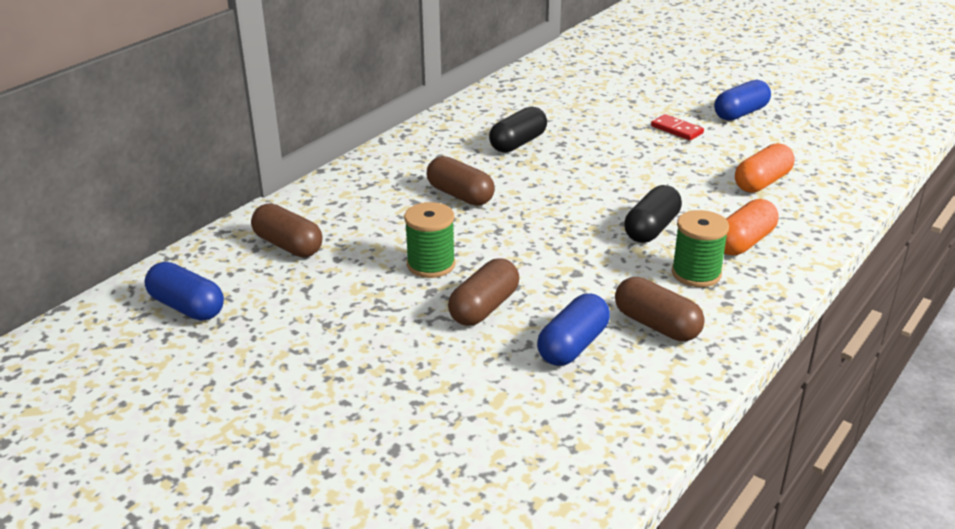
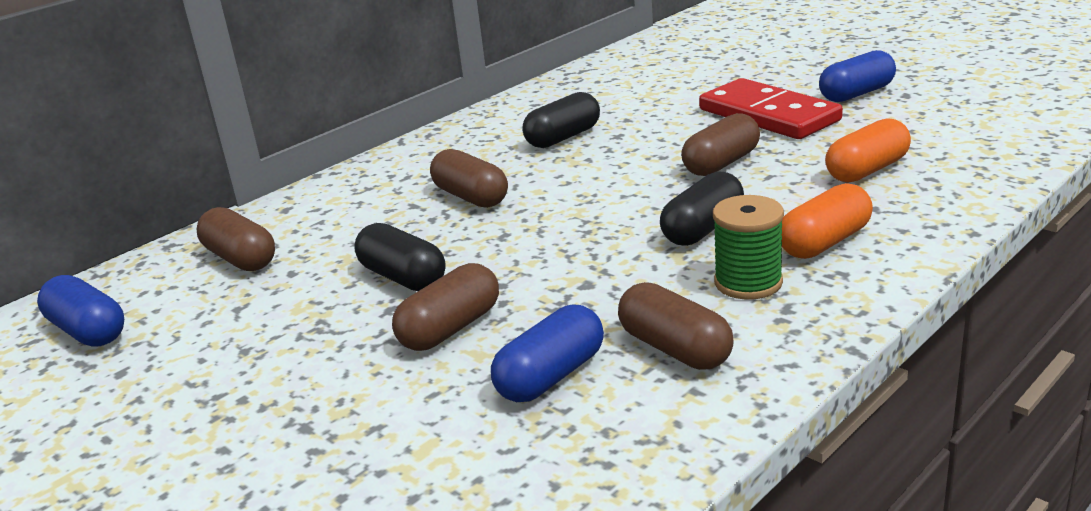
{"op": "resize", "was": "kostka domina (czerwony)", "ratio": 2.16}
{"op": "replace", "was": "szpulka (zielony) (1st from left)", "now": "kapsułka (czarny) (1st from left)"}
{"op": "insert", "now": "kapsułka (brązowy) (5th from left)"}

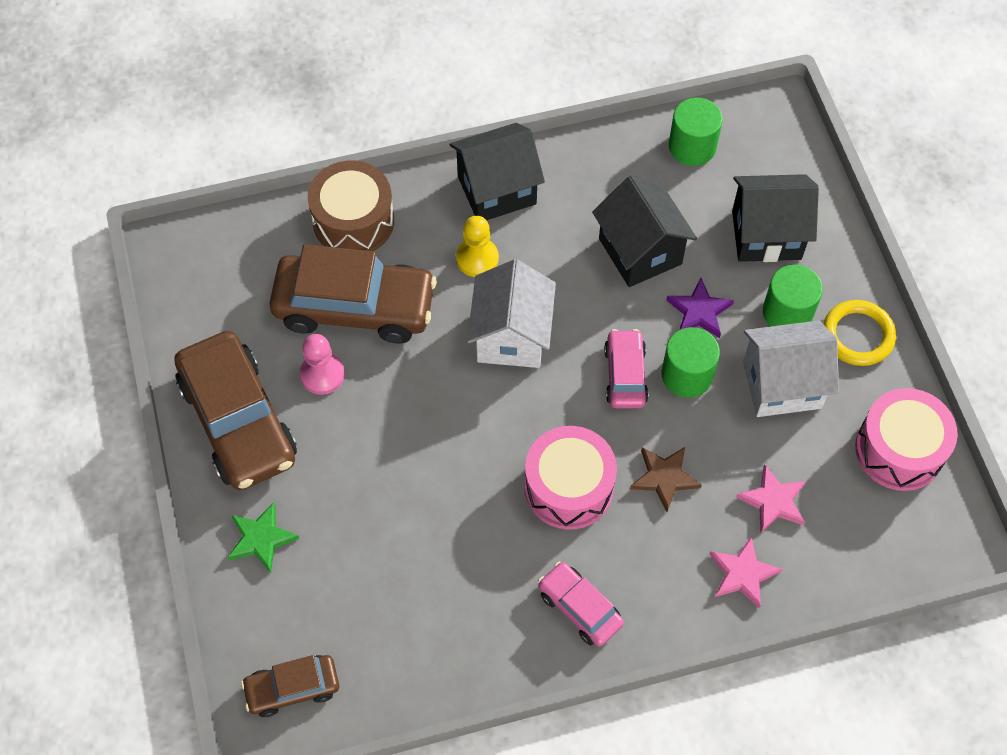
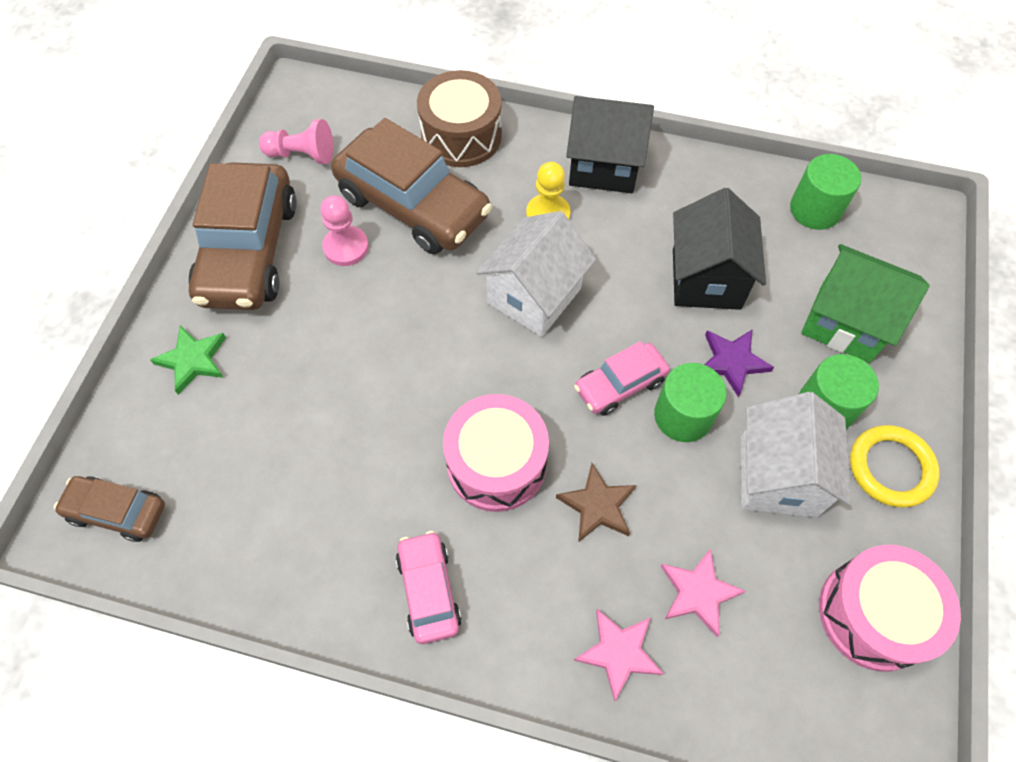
{"op": "recolor", "was": "domek (czarny) (3rd from left)", "now": "domek (zielony)"}
{"op": "rotate", "was": "domek (biały) (2nd from left)", "clockwise": 75}
{"op": "rotate", "was": "samochód (różowy) (2nd from left)", "clockwise": -150}
{"op": "insert", "now": "pionek (różowy) (1st from left)"}

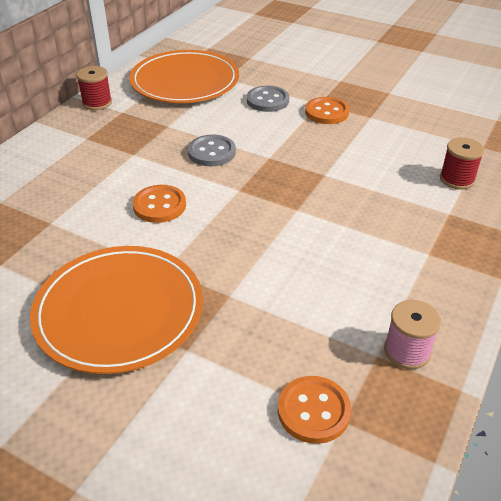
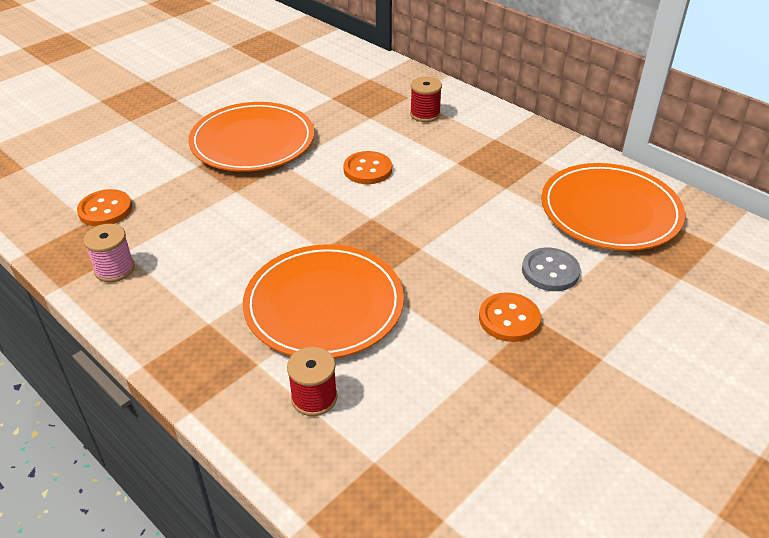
{"op": "move", "was": "szpulka (czerwony) (1st from left in the first image)", "now": "szpulka (czerwony) (2nd from left)"}
{"op": "delete", "was": "guzik (szary) (1st from left)"}
{"op": "insert", "now": "talerz (pomarańczowy) (2nd from left)"}

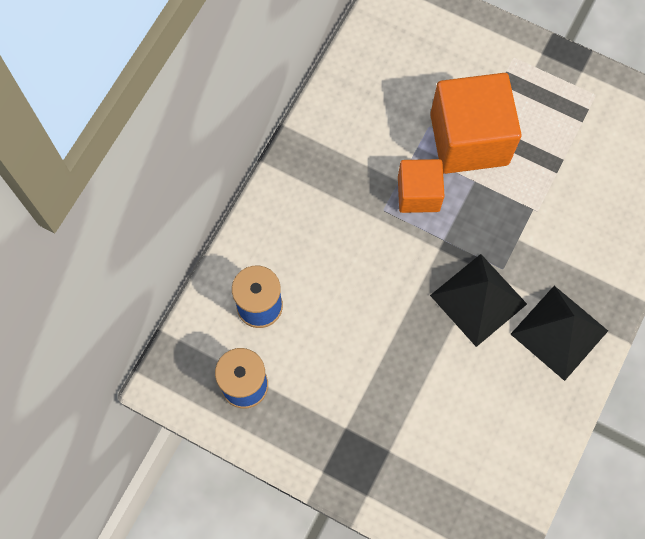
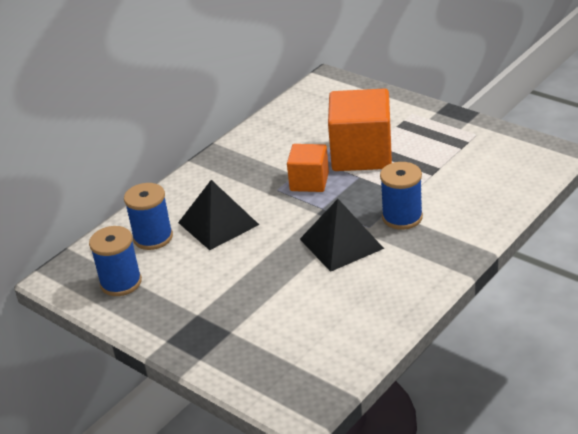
{"op": "move", "was": "piramida (czarny) (2nd from left in the first image)", "now": "piramida (czarny) (1st from left)"}
{"op": "insert", "now": "szpulka (niebieski) (3rd from left)"}

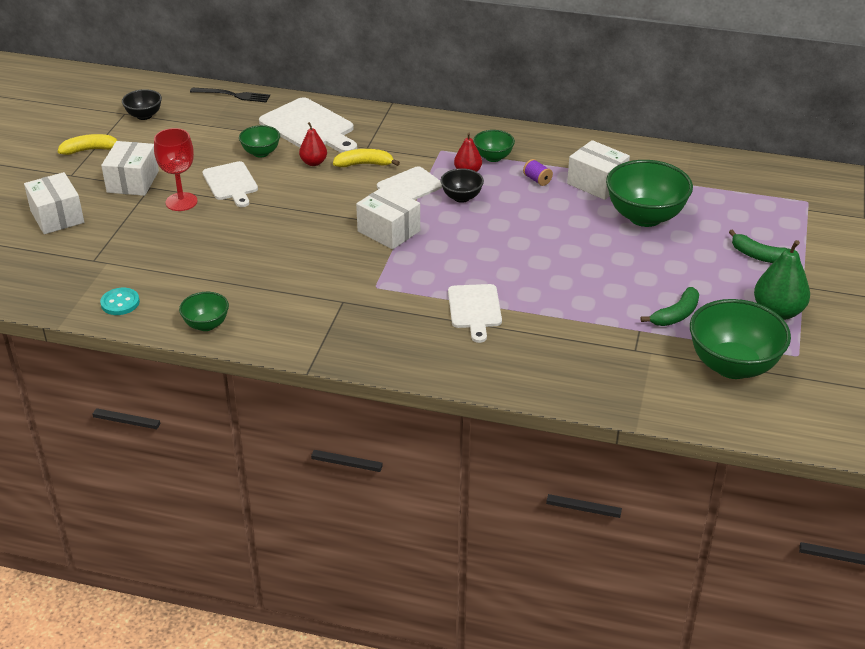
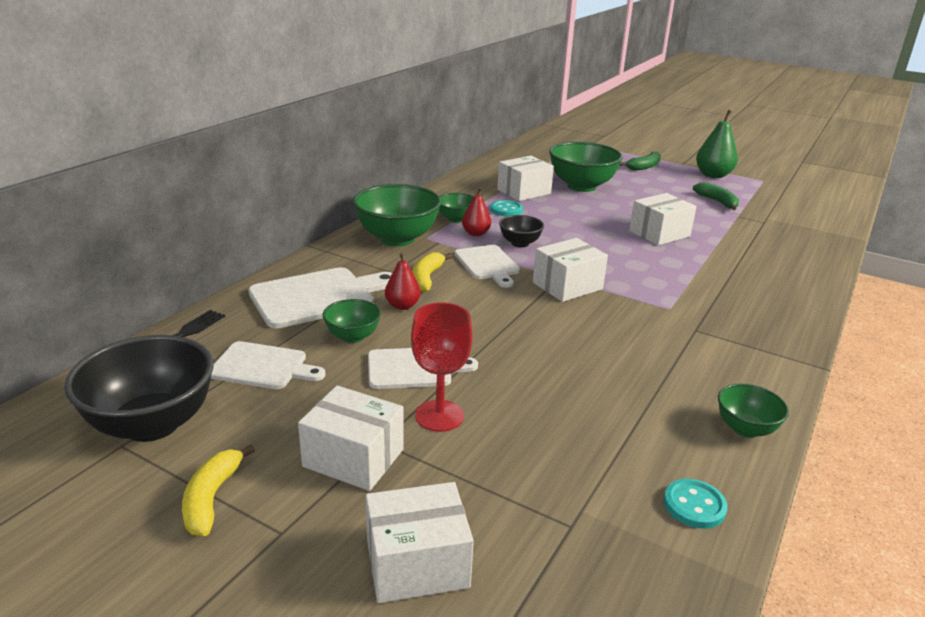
{"op": "resize", "was": "miska (czarny) (1st from left)", "ratio": 1.93}
{"op": "replace", "was": "szpulka (fioletowy)", "now": "guzik (turkusowy) (1st from left)"}
{"op": "move", "was": "deska do krojenia (biały) (4th from left in the first image)", "now": "deska do krojenia (biały) (1st from left)"}
{"op": "move", "was": "miska (zielony) (5th from left in the first image)", "now": "miska (zielony) (2nd from left)"}
{"op": "insert", "now": "pudełko (biały) (5th from left)"}

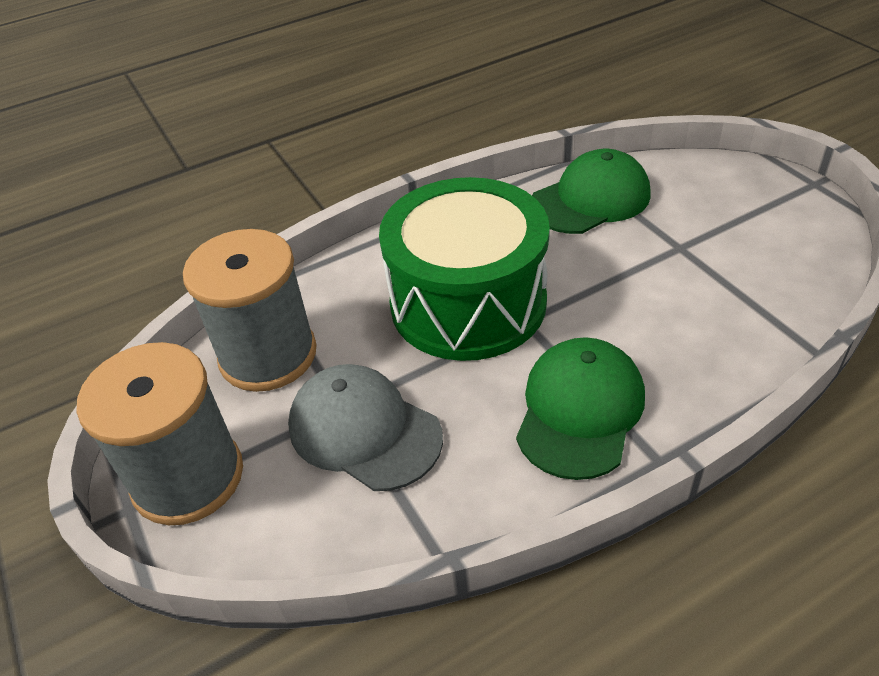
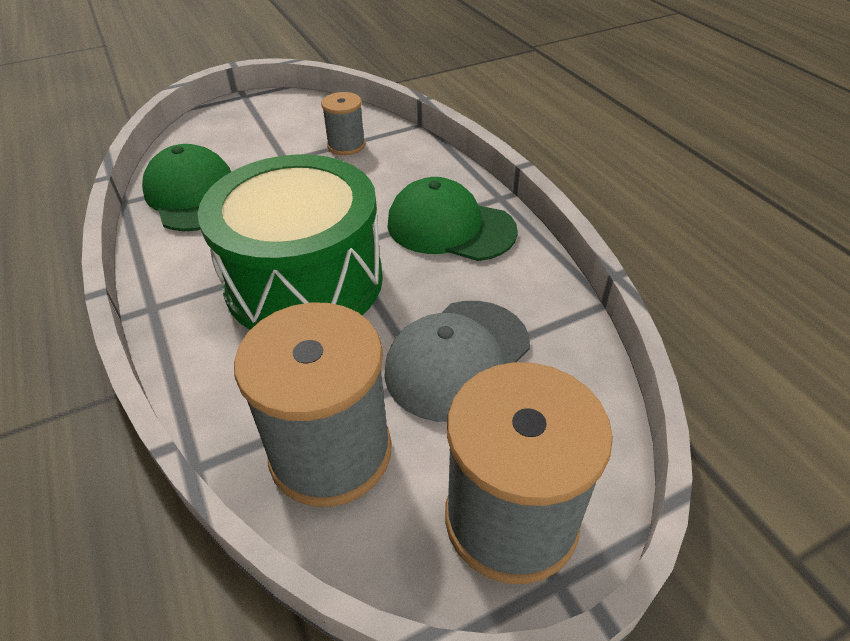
{"op": "insert", "now": "szpulka (szary) (2nd from left)"}

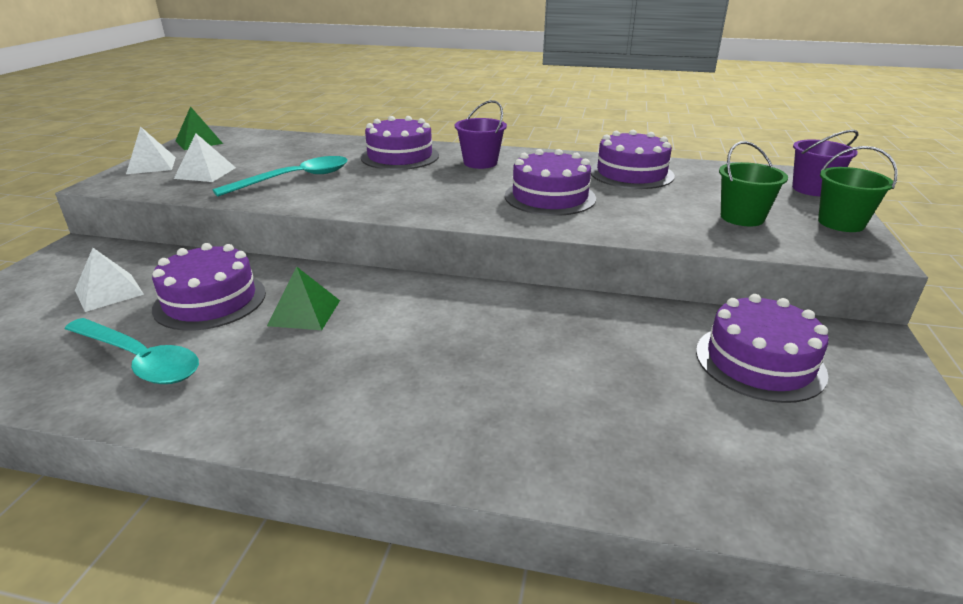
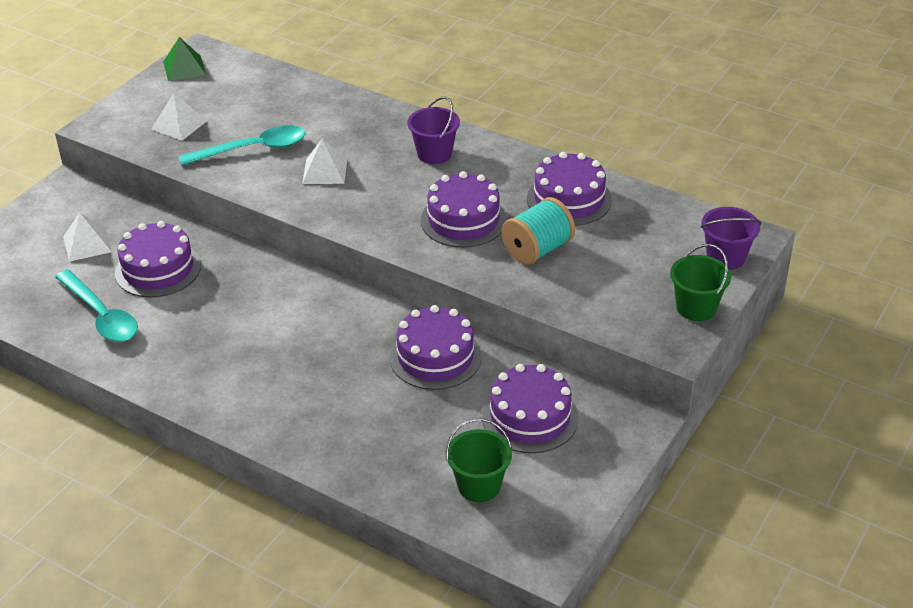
{"op": "move", "was": "tort (fioletowy) (2nd from left)"}
{"op": "move", "was": "piramida (biały) (2nd from left in the first image)", "now": "piramida (biały) (3rd from left)"}
{"op": "move", "was": "wiadro (zielony) (1st from left)"}
{"op": "delete", "was": "piramida (zielony) (2nd from left)"}
{"op": "insert", "now": "szpulka (turkusowy)"}

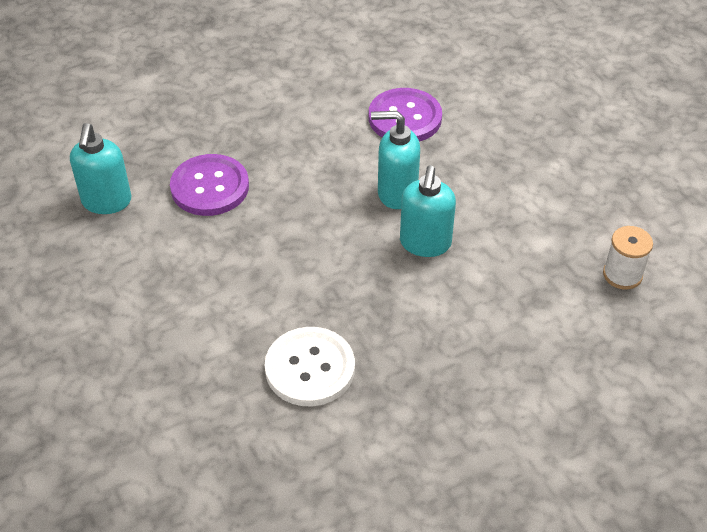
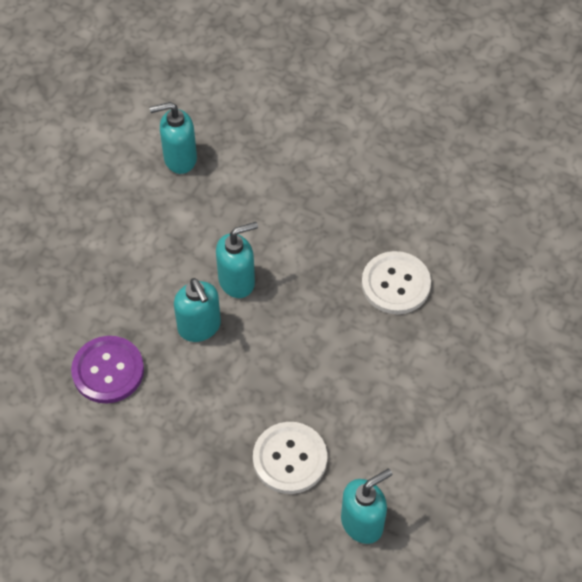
{"op": "recolor", "was": "guzik (fioletowy) (1st from left)", "now": "guzik (biały) (1st from left)"}
{"op": "replace", "was": "szpulka (biały)", "now": "dozownik mydła (turkusowy) (1st from left)"}

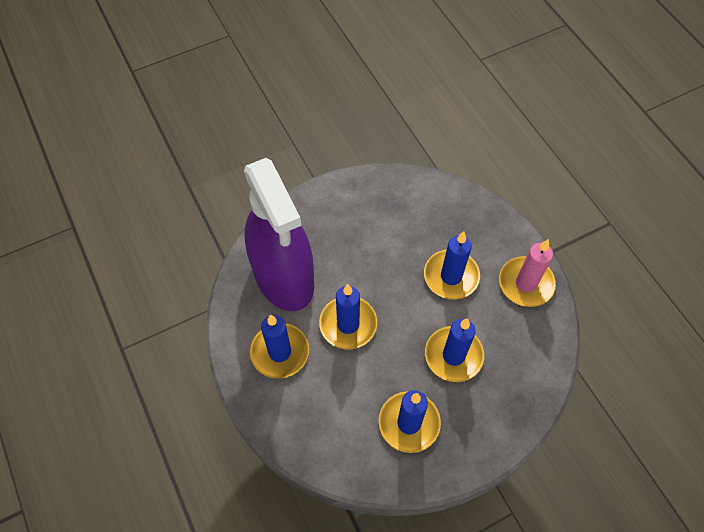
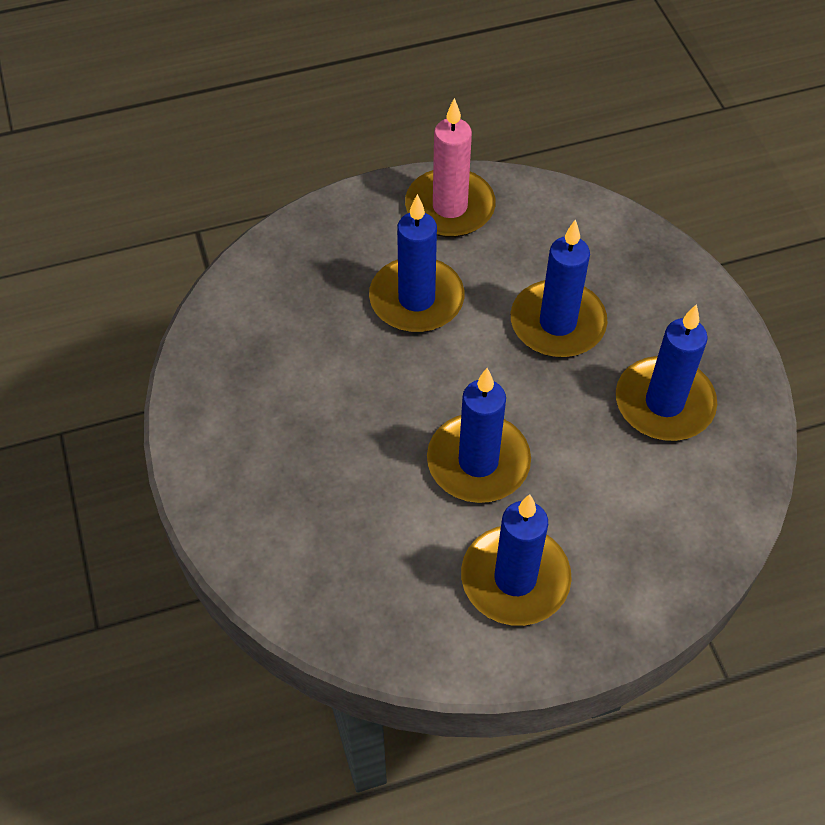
{"op": "delete", "was": "spryskiwacz (fioletowy)"}

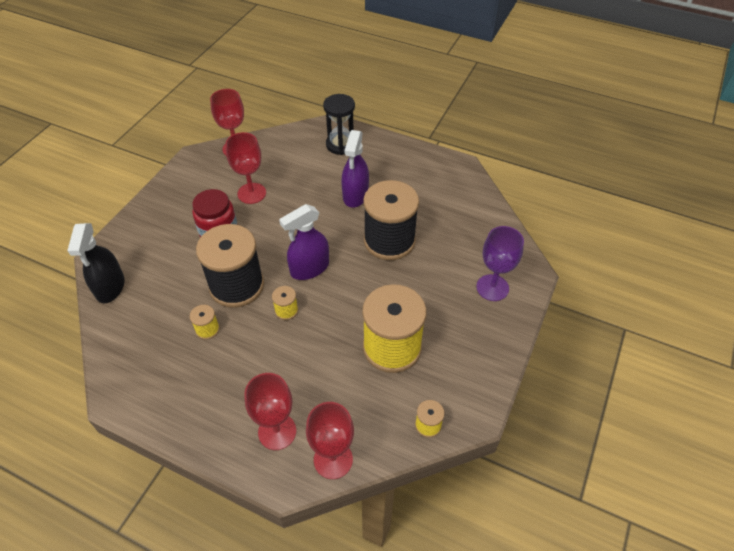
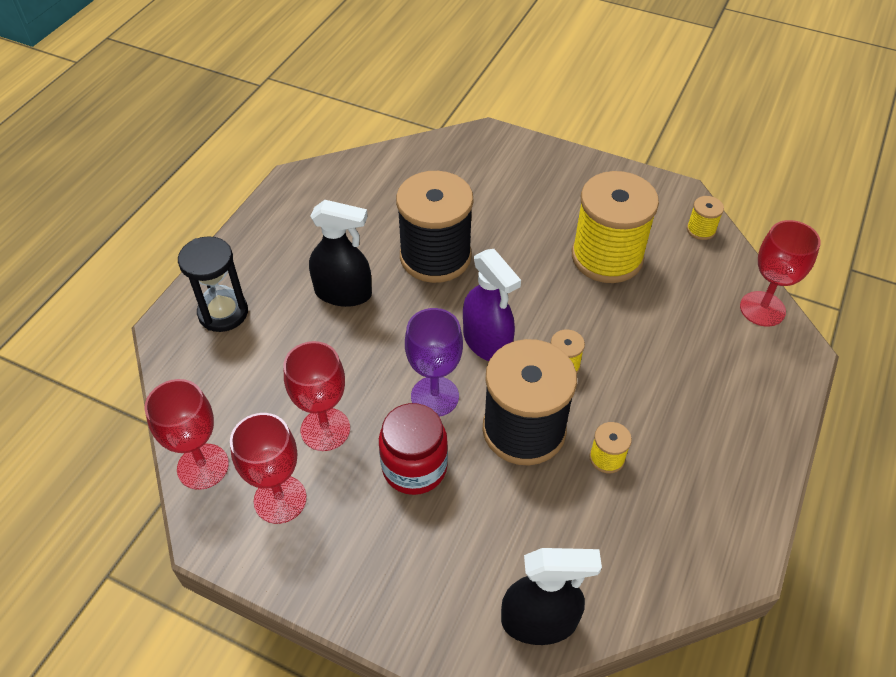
{"op": "recolor", "was": "spryskiwacz (fioletowy) (2nd from left)", "now": "spryskiwacz (czarny) (1st from left)"}
{"op": "move", "was": "kielich (fioletowy)"}
{"op": "move", "was": "kielich (czerwony) (3rd from left in the first image)", "now": "kielich (czerwony) (2nd from left)"}

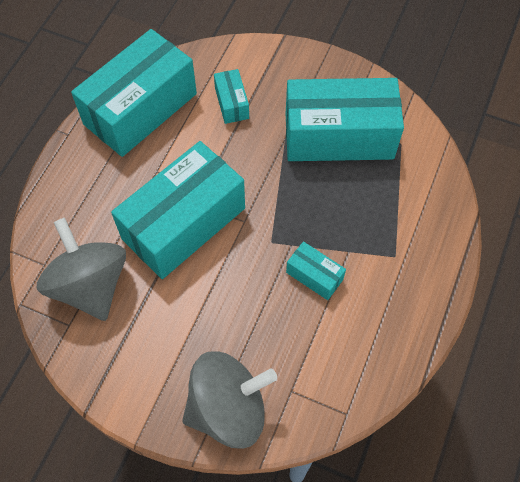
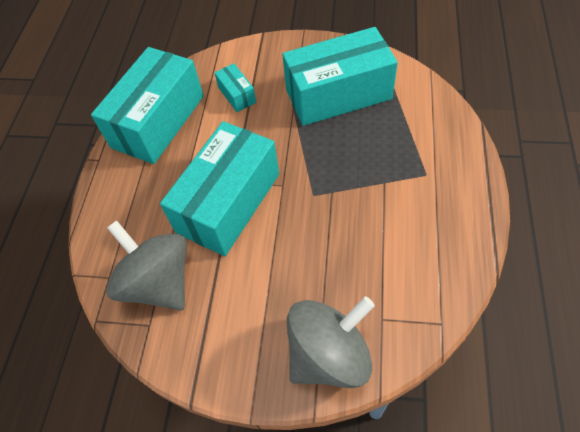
{"op": "delete", "was": "pudełko (turkusowy) (4th from left)"}

